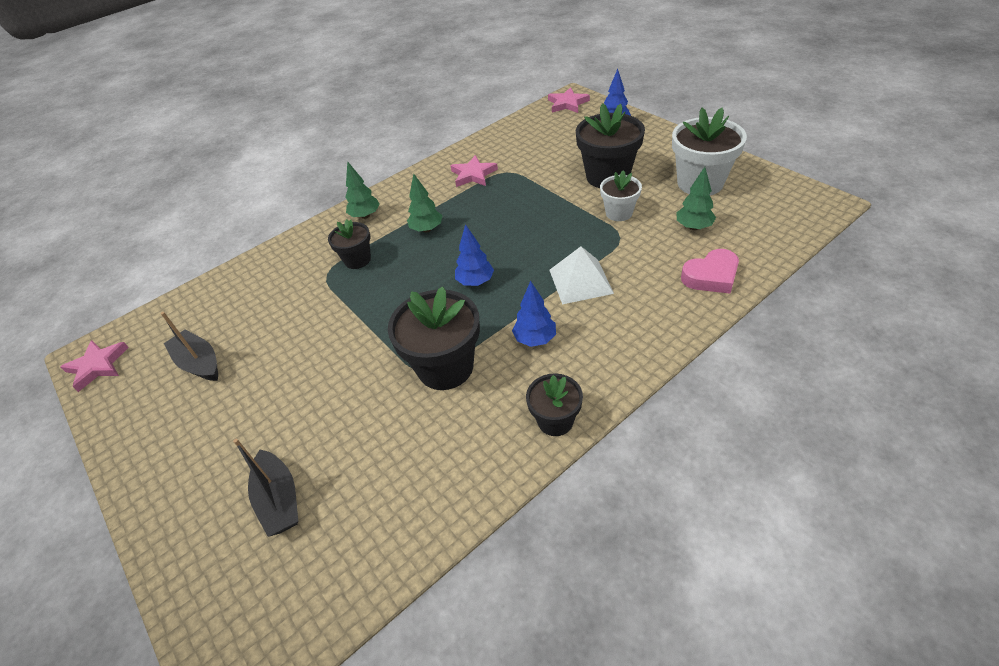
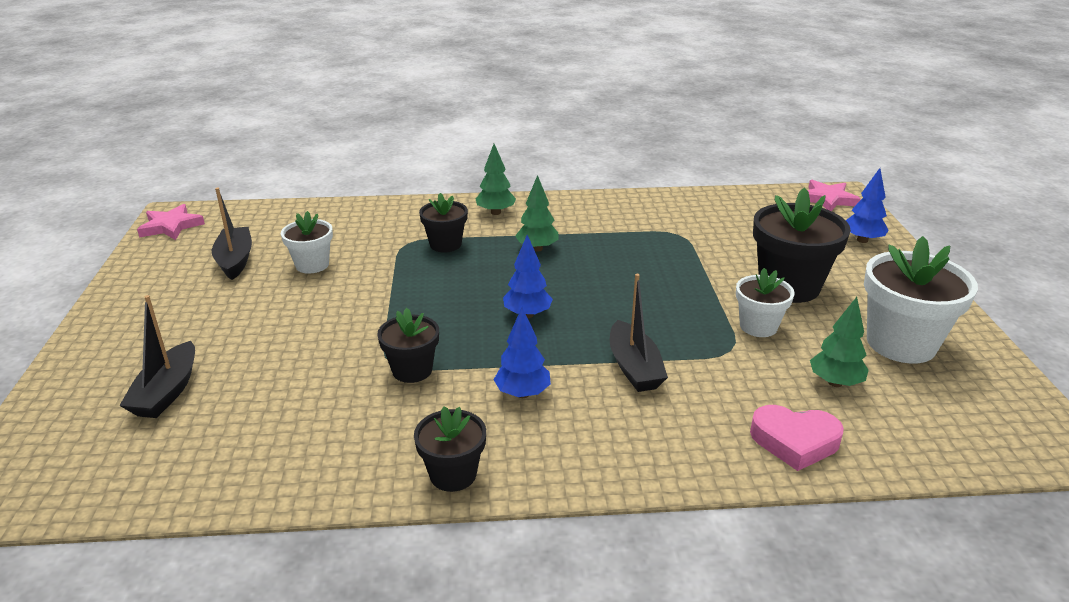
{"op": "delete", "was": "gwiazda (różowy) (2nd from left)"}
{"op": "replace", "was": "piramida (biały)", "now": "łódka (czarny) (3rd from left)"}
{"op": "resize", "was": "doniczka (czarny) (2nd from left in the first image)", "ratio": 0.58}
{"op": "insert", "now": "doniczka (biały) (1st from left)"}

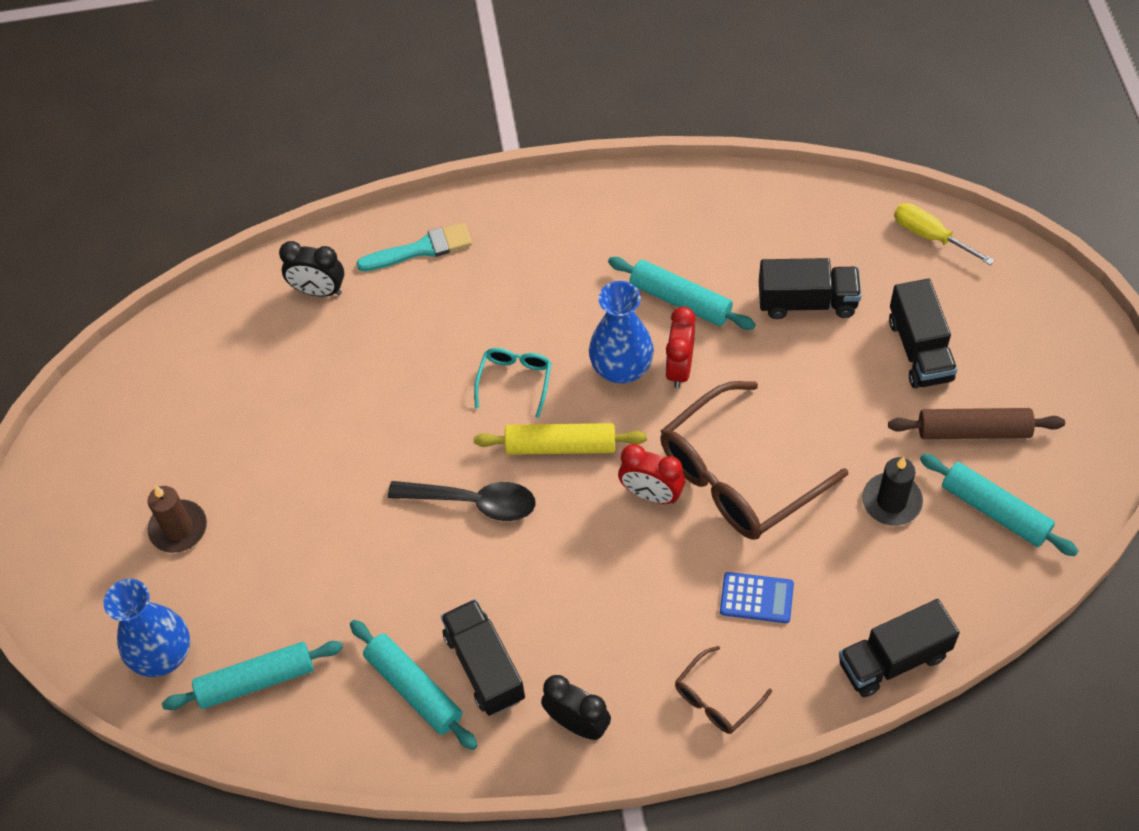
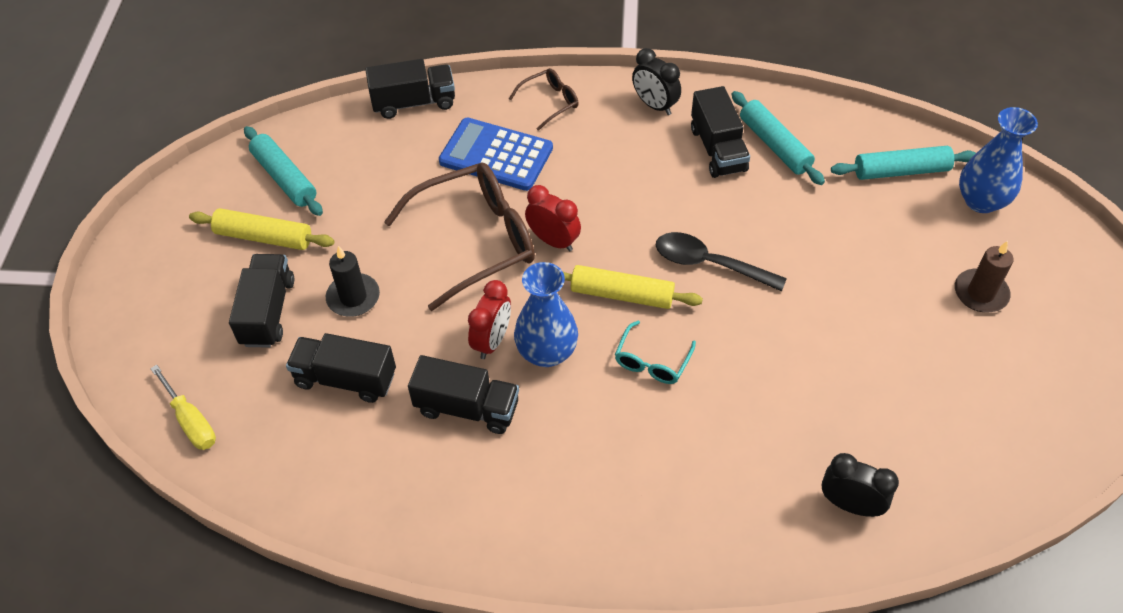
{"op": "delete", "was": "pędzel (turkusowy)"}
{"op": "replace", "was": "wałek do ciasta (turkusowy) (3rd from left)", "now": "ciężarówka (czarny) (4th from left)"}
{"op": "recolor", "was": "wałek do ciasta (brązowy)", "now": "wałek do ciasta (żółty) (1st from left)"}
{"op": "move", "was": "świeca (czarny)"}
{"op": "resize", "was": "kalkulator (niebieski)", "ratio": 1.79}

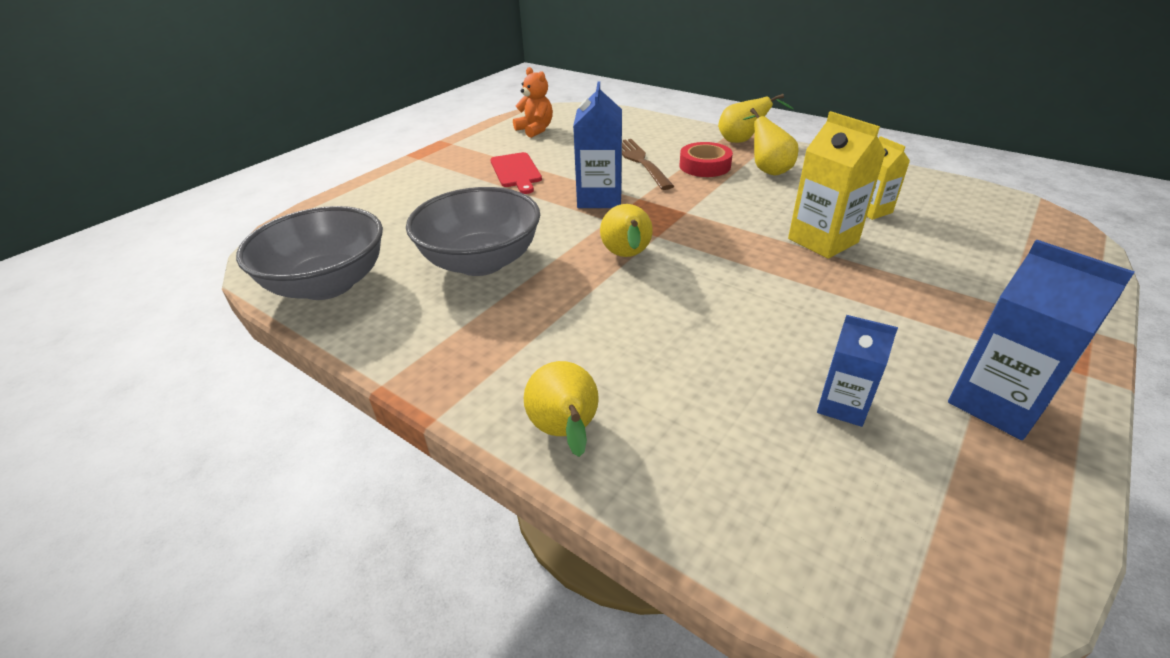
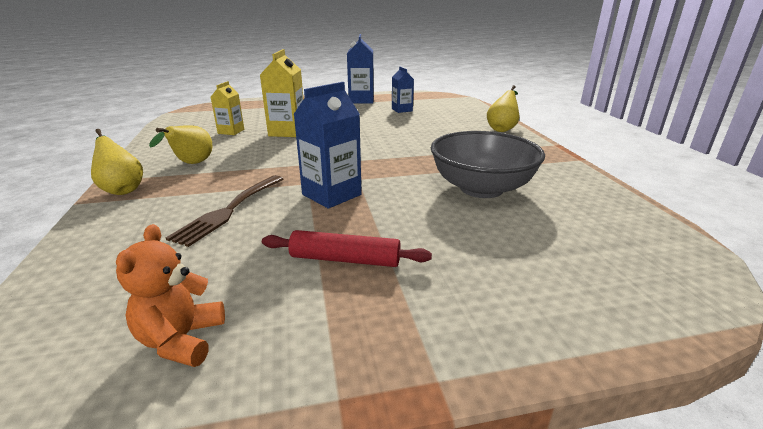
{"op": "delete", "was": "taśma klejąca (czerwony)"}
{"op": "replace", "was": "deska do krojenia (czerwony)", "now": "wałek do ciasta (czerwony)"}
{"op": "delete", "was": "gruszka (żółty) (2nd from left)"}
{"op": "delete", "was": "miska (szary) (1st from left)"}

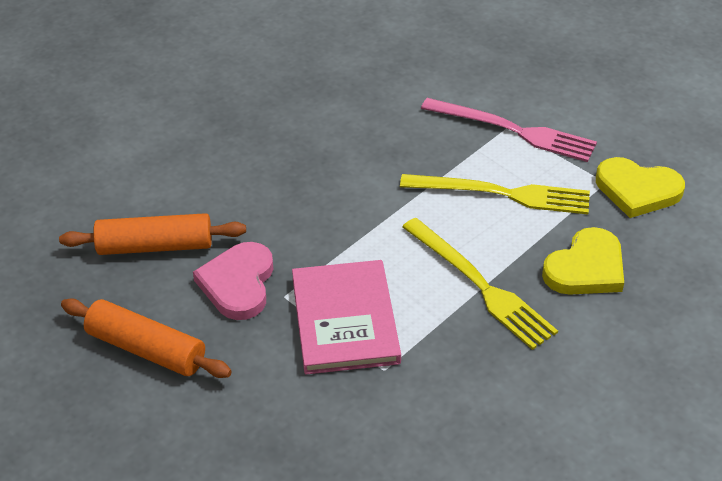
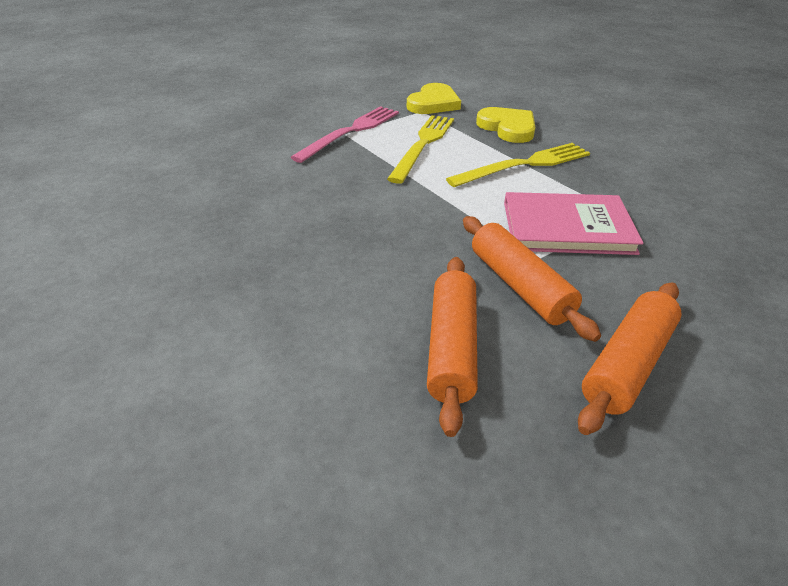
{"op": "replace", "was": "serce (różowy)", "now": "wałek do ciasta (pomarańczowy) (2nd from left)"}

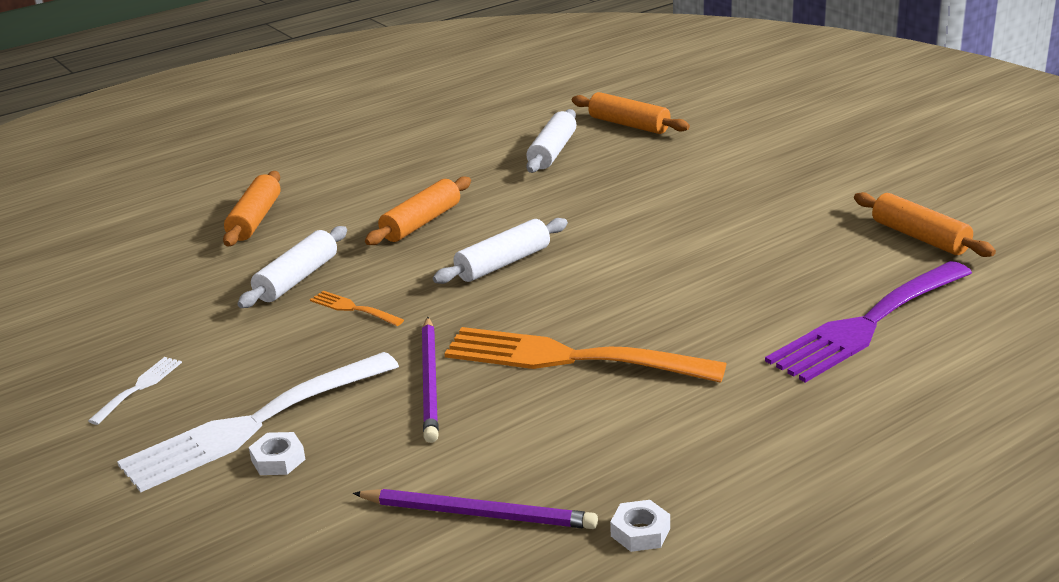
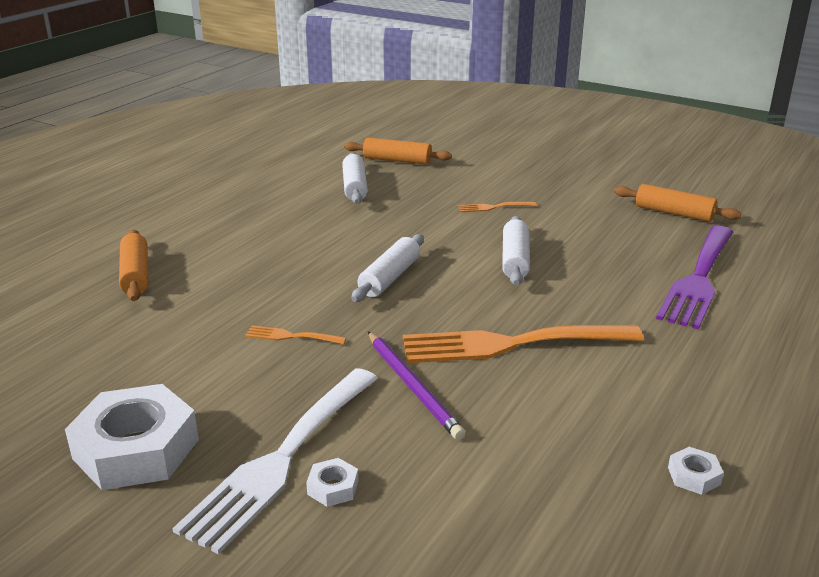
{"op": "delete", "was": "wałek do ciasta (pomarańczowy) (2nd from left)"}
{"op": "move", "was": "wałek do ciasta (biały) (1st from left in the first image)", "now": "wałek do ciasta (biały) (3rd from left)"}
{"op": "replace", "was": "widelec (biały) (1st from left)", "now": "nakrętka (biały) (1st from left)"}
{"op": "delete", "was": "ołówek (fioletowy) (2nd from left)"}
{"op": "insert", "now": "widelec (pomarańczowy) (2nd from left)"}

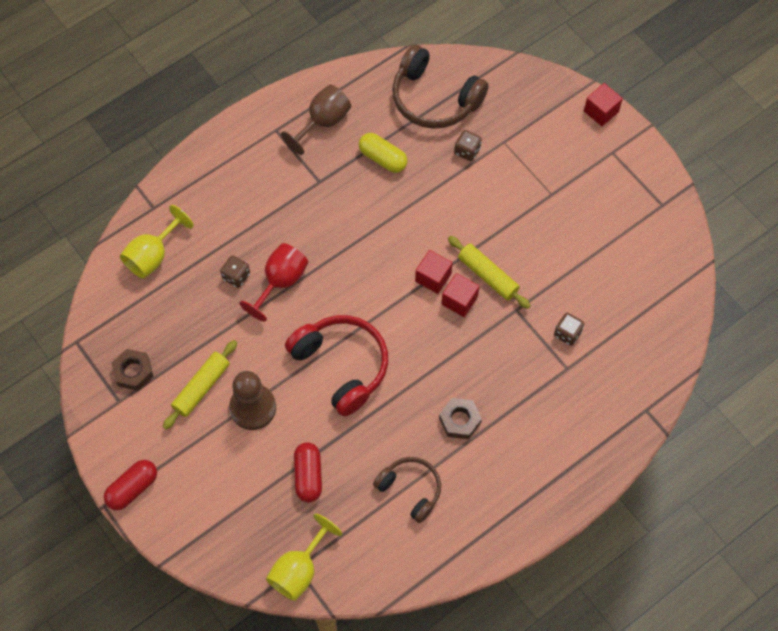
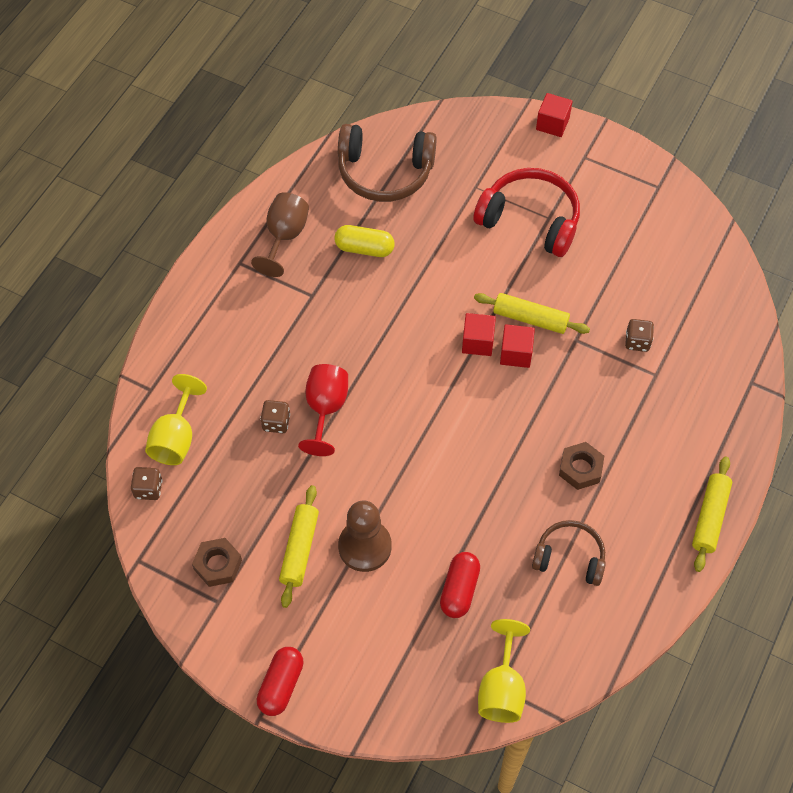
{"op": "move", "was": "kostka do gry (brązowy) (2nd from left in the first image)", "now": "kostka do gry (brązowy) (1st from left)"}
{"op": "move", "was": "słuchawki (czerwony)"}
{"op": "rotate", "was": "kapsułka (czerwony) (2nd from left)", "clockwise": 45}
{"op": "insert", "now": "wałek do ciasta (żółty) (3rd from left)"}

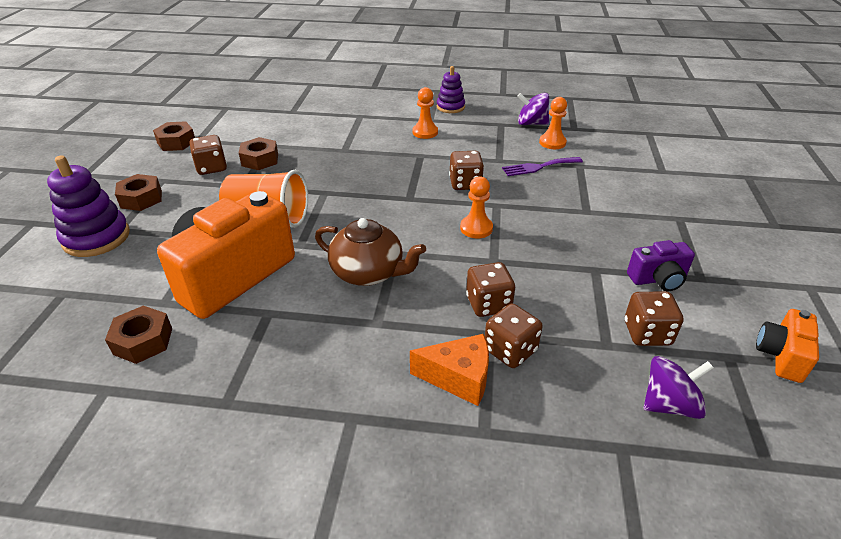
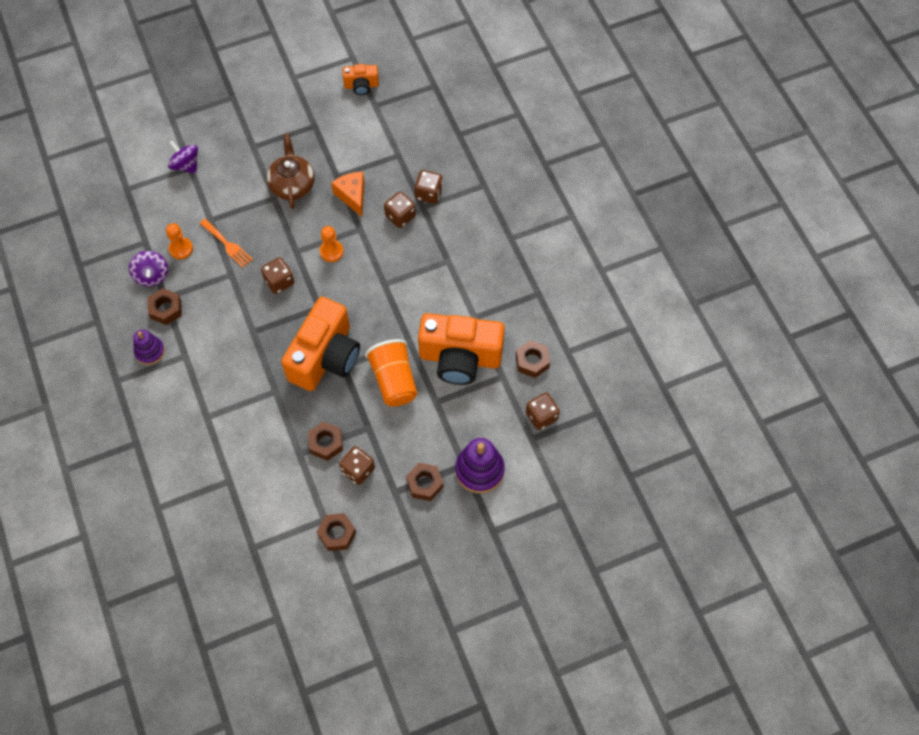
{"op": "delete", "was": "pionek (pomarańczowy) (1st from left)"}
{"op": "recolor", "was": "widelec (fioletowy)", "now": "widelec (pomarańczowy)"}
{"op": "move", "was": "imbryk (brązowy)"}
{"op": "delete", "was": "aparat fotograficzny (fioletowy)"}
{"op": "move", "was": "kostka do gry (brązowy) (5th from left)"}
{"op": "move", "was": "ser (pomarańczowy)"}
{"op": "move", "was": "bączek (fioletowy) (2nd from left)"}
{"op": "insert", "now": "nakrętka (brązowy) (1st from left)"}
{"op": "insert", "now": "aparat fotograficzny (pomarańczowy) (1st from left)"}

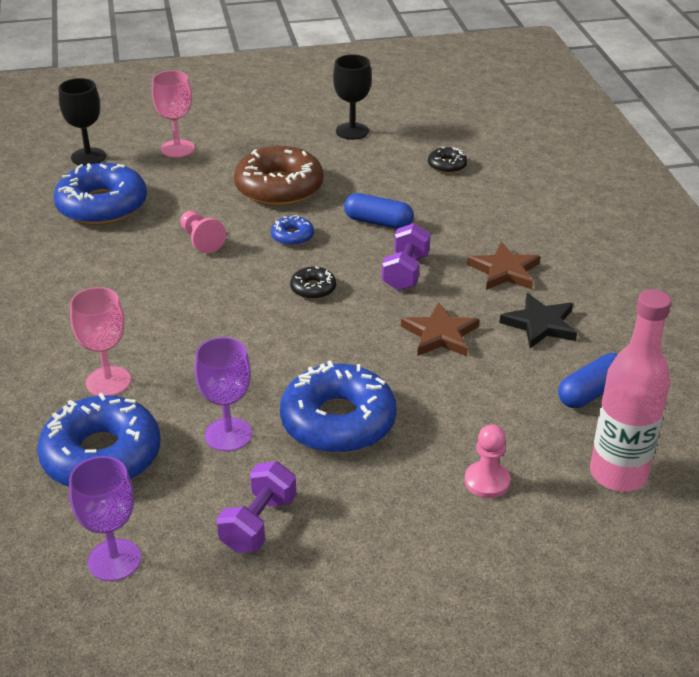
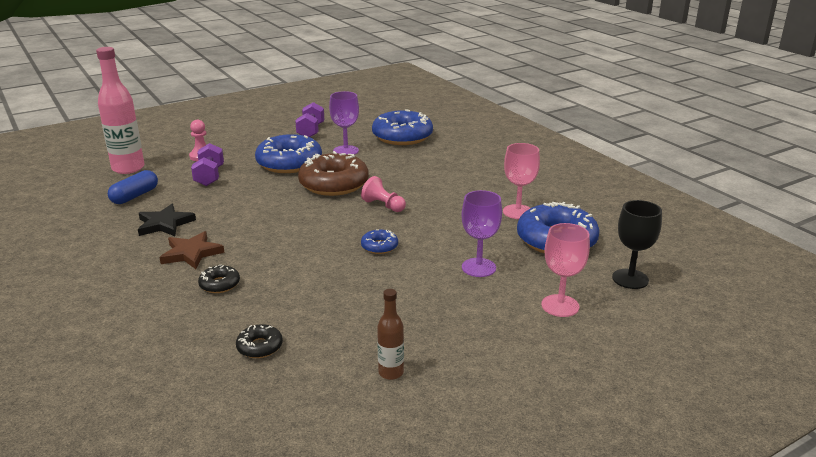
{"op": "replace", "was": "kielich (czarny) (2nd from left)", "now": "butelka (brązowy)"}
{"op": "move", "was": "donut (brązowy)"}
{"op": "delete", "was": "kapsułka (niebieski) (1st from left)"}
{"op": "move", "was": "pionek (różowy) (1st from left in the first image)", "now": "pionek (różowy) (2nd from left)"}
{"op": "move", "was": "hantel (fioletowy) (2nd from left in the first image)", "now": "hantel (fioletowy) (1st from left)"}
{"op": "move", "was": "donut (czarny) (1st from left)"}
{"op": "move", "was": "kielich (różowy) (1st from left)"}
{"op": "delete", "was": "gwiazda (brązowy) (1st from left)"}
{"op": "move", "was": "kielich (fioletowy) (1st from left in the first image)", "now": "kielich (fioletowy) (2nd from left)"}

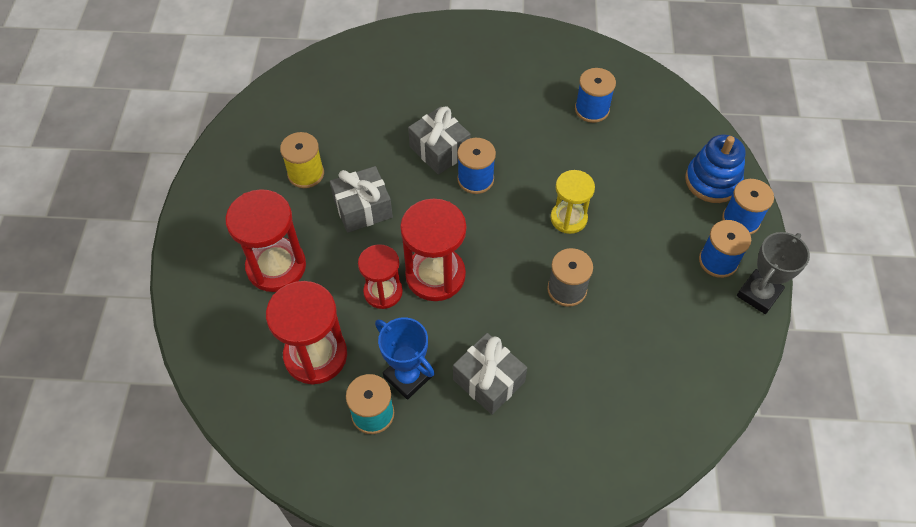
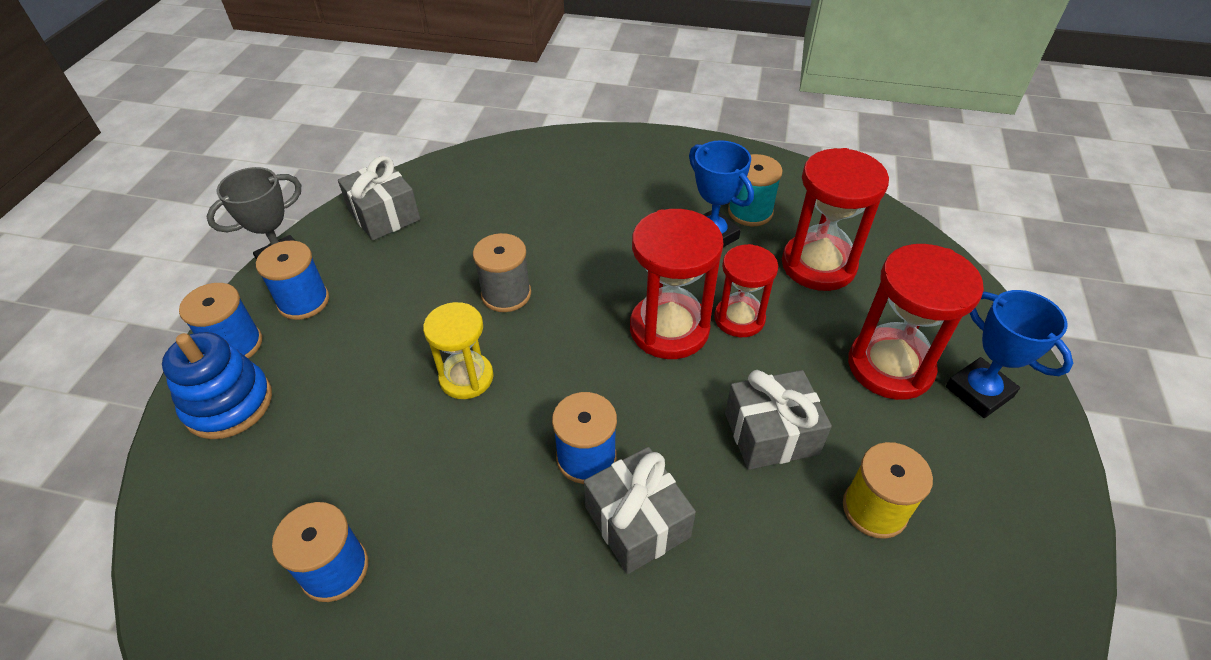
{"op": "move", "was": "prezent (szary) (3rd from left in the first image)", "now": "prezent (szary) (1st from left)"}
{"op": "insert", "now": "puchar (niebieski) (2nd from left)"}

